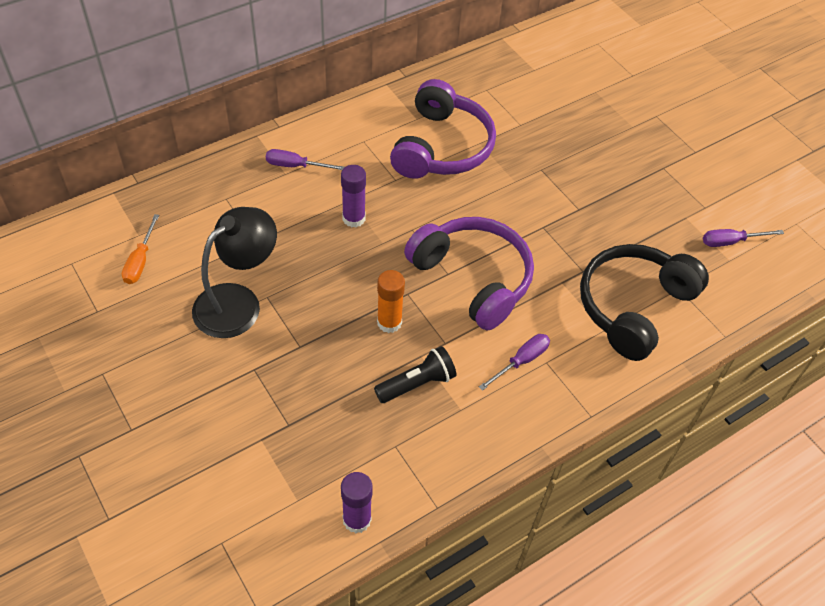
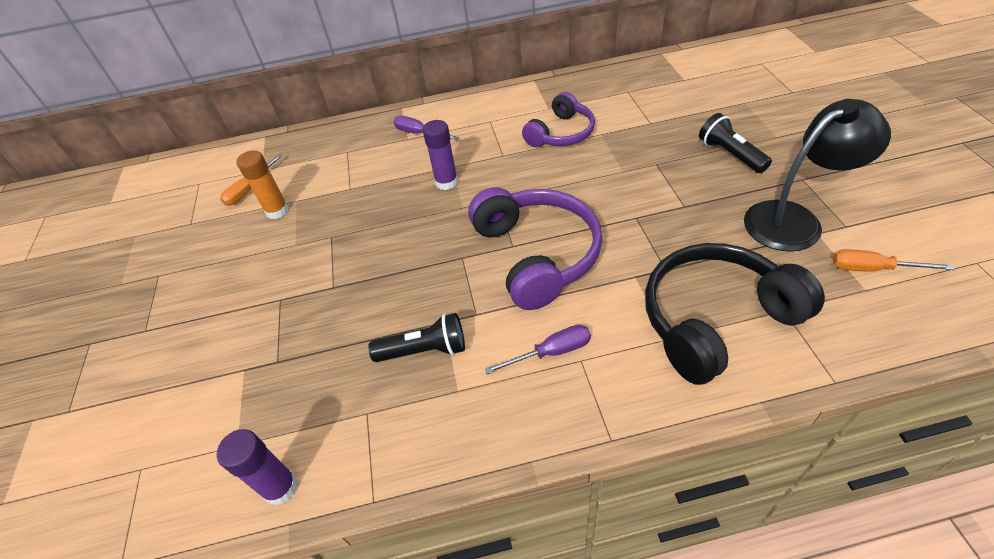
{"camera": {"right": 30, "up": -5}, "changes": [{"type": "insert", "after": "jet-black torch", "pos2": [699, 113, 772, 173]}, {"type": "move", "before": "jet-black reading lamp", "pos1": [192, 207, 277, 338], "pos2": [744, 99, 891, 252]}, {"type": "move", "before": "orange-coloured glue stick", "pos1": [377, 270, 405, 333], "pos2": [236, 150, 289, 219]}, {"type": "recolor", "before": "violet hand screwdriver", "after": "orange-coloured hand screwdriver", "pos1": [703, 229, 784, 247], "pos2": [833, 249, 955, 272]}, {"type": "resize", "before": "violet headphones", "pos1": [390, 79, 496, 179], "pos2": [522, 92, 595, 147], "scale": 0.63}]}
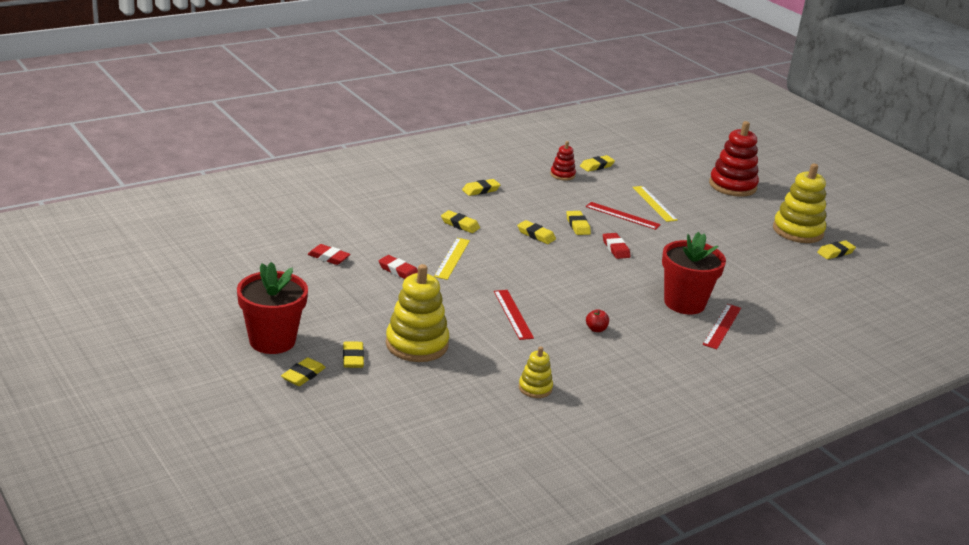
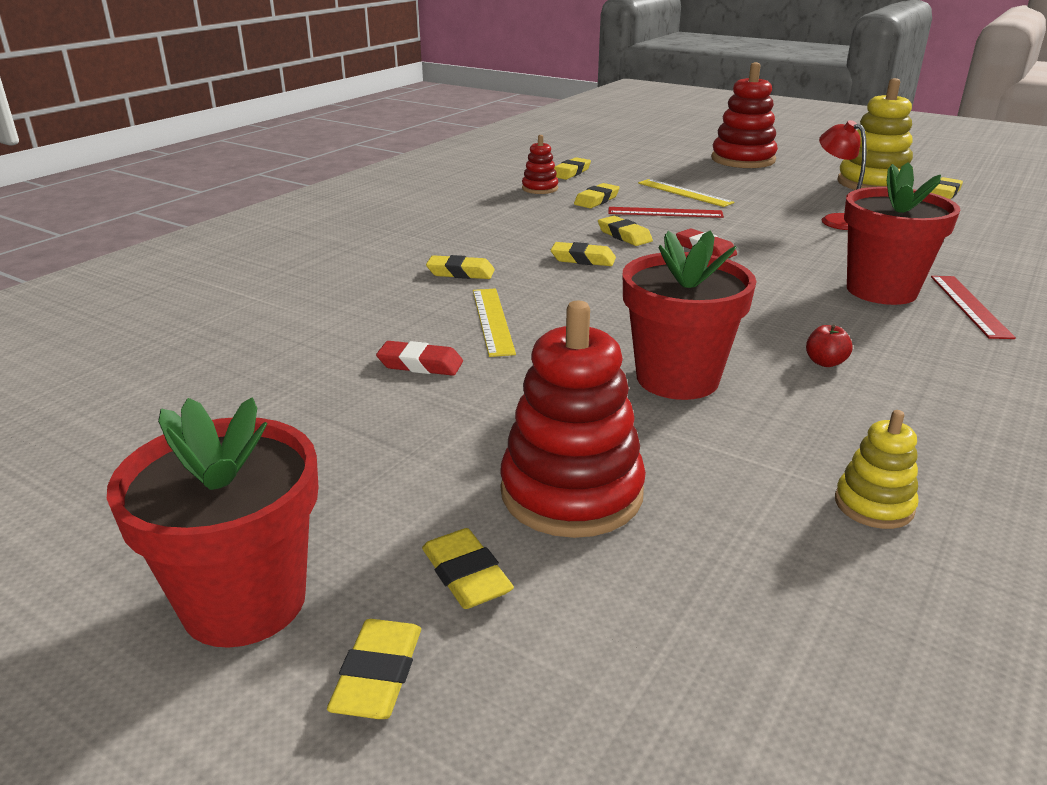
{"camera": {"right": -20, "up": 0}, "changes": [{"type": "delete", "before": "red eraser", "pos1": [308, 244, 350, 265]}, {"type": "insert", "after": "red reading lamp", "pos2": [819, 120, 867, 230]}, {"type": "move", "before": "yellow eraser", "pos1": [462, 179, 500, 196], "pos2": [574, 183, 620, 208]}, {"type": "replace", "before": "red ruler", "after": "red potted plant", "pos1": [494, 290, 534, 340], "pos2": [623, 230, 757, 400]}, {"type": "recolor", "before": "yellow stacking rings", "after": "red stacking rings", "pos1": [386, 264, 449, 362], "pos2": [501, 301, 646, 538]}]}
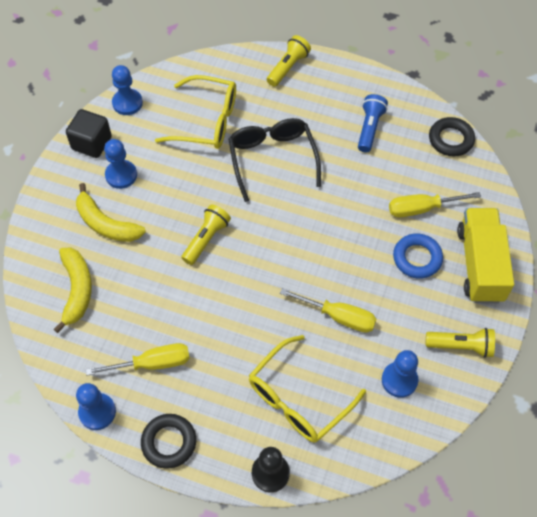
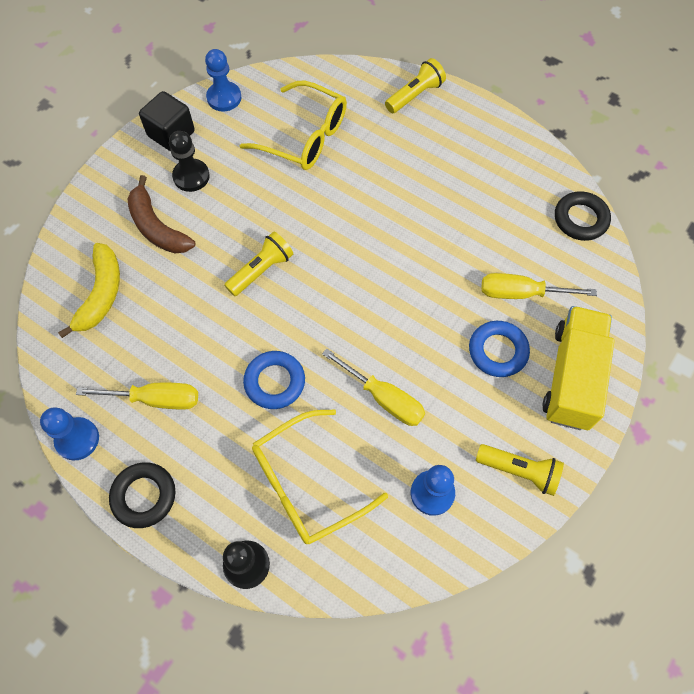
{"camera": {"right": 15, "up": 5}, "changes": [{"type": "delete", "before": "jet-black eyeglasses", "pos1": [228, 118, 321, 202]}, {"type": "delete", "before": "cobalt torch", "pos1": [358, 94, 388, 152]}, {"type": "insert", "after": "cobalt torus", "pos2": [243, 351, 305, 409]}, {"type": "recolor", "before": "yellow toy banana", "after": "dark brown toy banana", "pos1": [76, 183, 146, 242], "pos2": [128, 175, 195, 253]}, {"type": "recolor", "before": "cobalt pawn", "after": "jet-black pawn", "pos1": [104, 139, 137, 189], "pos2": [169, 131, 210, 192]}]}
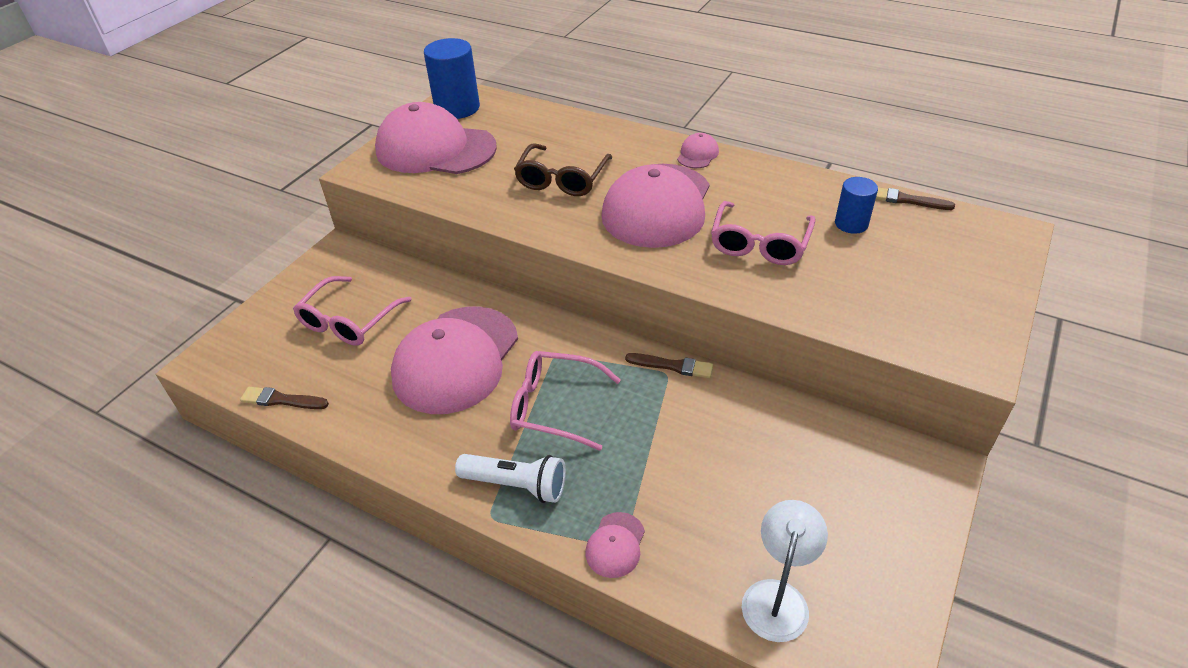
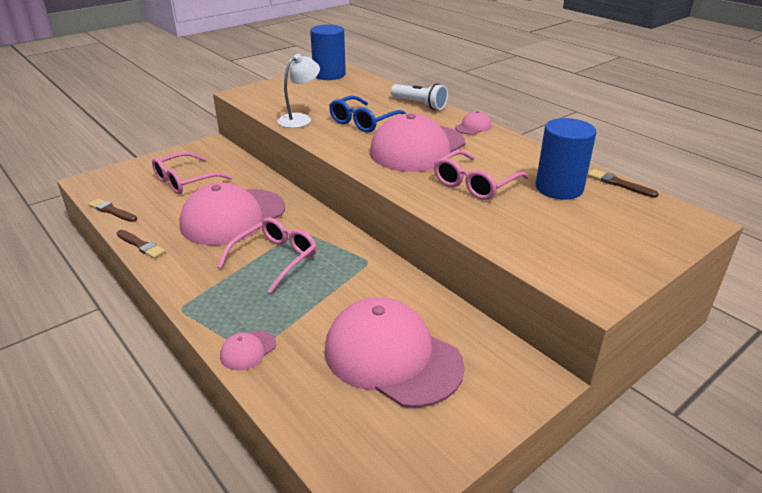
{"camera": {"right": 20, "up": -10}, "changes": [{"type": "move", "before": "rose-pink baseball cap", "pos1": [375, 102, 497, 174], "pos2": [324, 297, 465, 408]}, {"type": "move", "before": "snow-white torch", "pos1": [455, 454, 566, 503], "pos2": [391, 83, 448, 110]}, {"type": "move", "before": "dark brown paintbrush", "pos1": [625, 353, 713, 378], "pos2": [117, 230, 165, 258]}, {"type": "move", "before": "snow-white reading lamp", "pos1": [742, 500, 828, 642], "pos2": [278, 54, 320, 128]}, {"type": "recolor", "before": "dark brown eyeglasses", "after": "cobalt eyeglasses", "pos1": [514, 143, 612, 196], "pos2": [329, 95, 407, 133]}, {"type": "rotate", "before": "rose-pink eyeglasses", "pos1": [510, 351, 621, 451], "pos2": [217, 218, 317, 293], "turn": 90}, {"type": "resize", "before": "cobalt cylinder shape", "pos1": [835, 177, 878, 234], "pos2": [536, 118, 596, 199], "scale": 1.71}]}
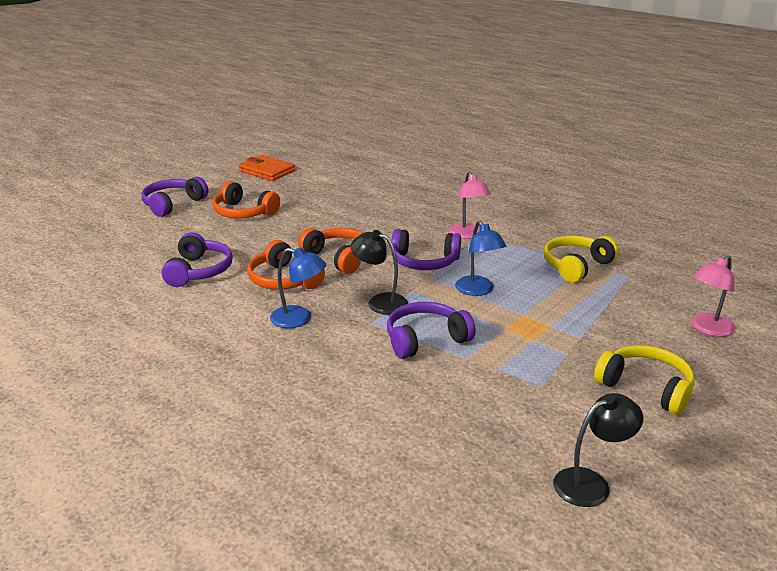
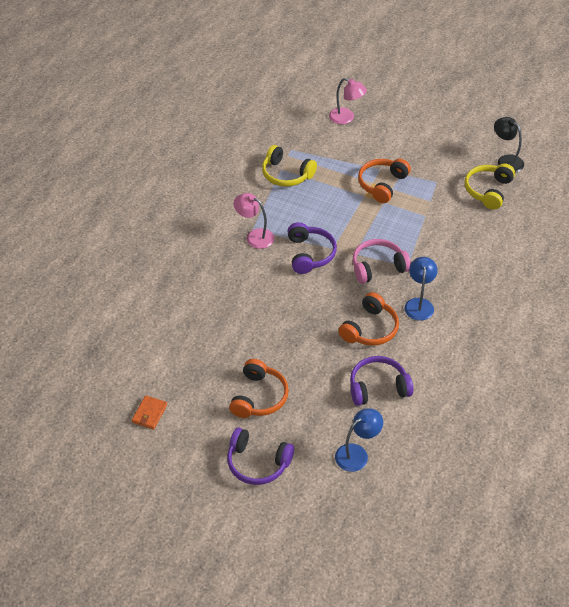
{"camera": {"right": -105, "up": 20}, "changes": [{"type": "delete", "before": "violet headphones", "pos1": [387, 302, 476, 359]}, {"type": "move", "before": "orange-coloured headphones", "pos1": [298, 228, 363, 274], "pos2": [358, 159, 411, 203]}, {"type": "move", "before": "cobalt reading lamp", "pos1": [455, 221, 506, 296], "pos2": [335, 408, 383, 472]}, {"type": "move", "before": "yellow headphones", "pos1": [594, 345, 695, 415], "pos2": [464, 163, 515, 210]}, {"type": "replace", "before": "jet-black reading lamp", "after": "rose-pink headphones", "pos1": [351, 230, 408, 315], "pos2": [353, 239, 411, 284]}, {"type": "rotate", "before": "rose-pink reading lamp", "pos1": [449, 172, 491, 239], "pos2": [234, 193, 274, 249], "turn": -120}, {"type": "resize", "before": "orange-coloured billfold", "pos1": [239, 155, 296, 181], "pos2": [132, 395, 167, 430], "scale": 0.63}]}
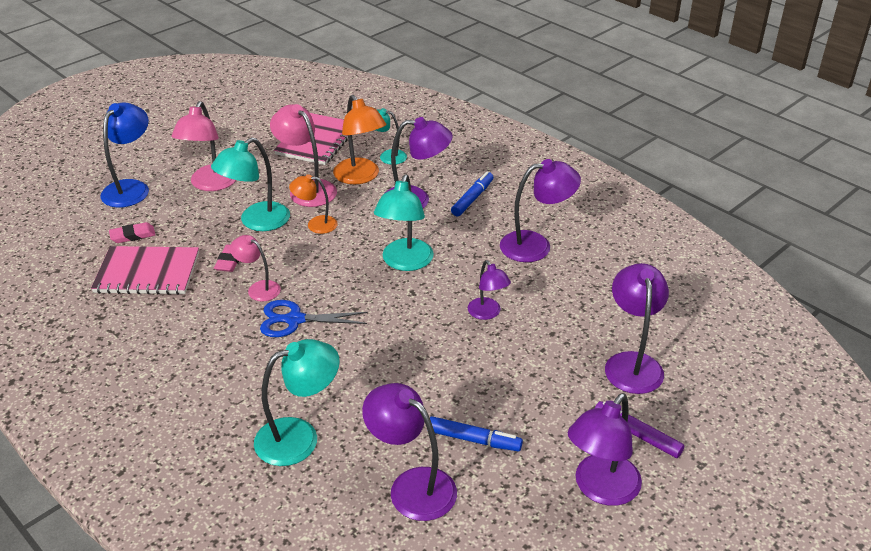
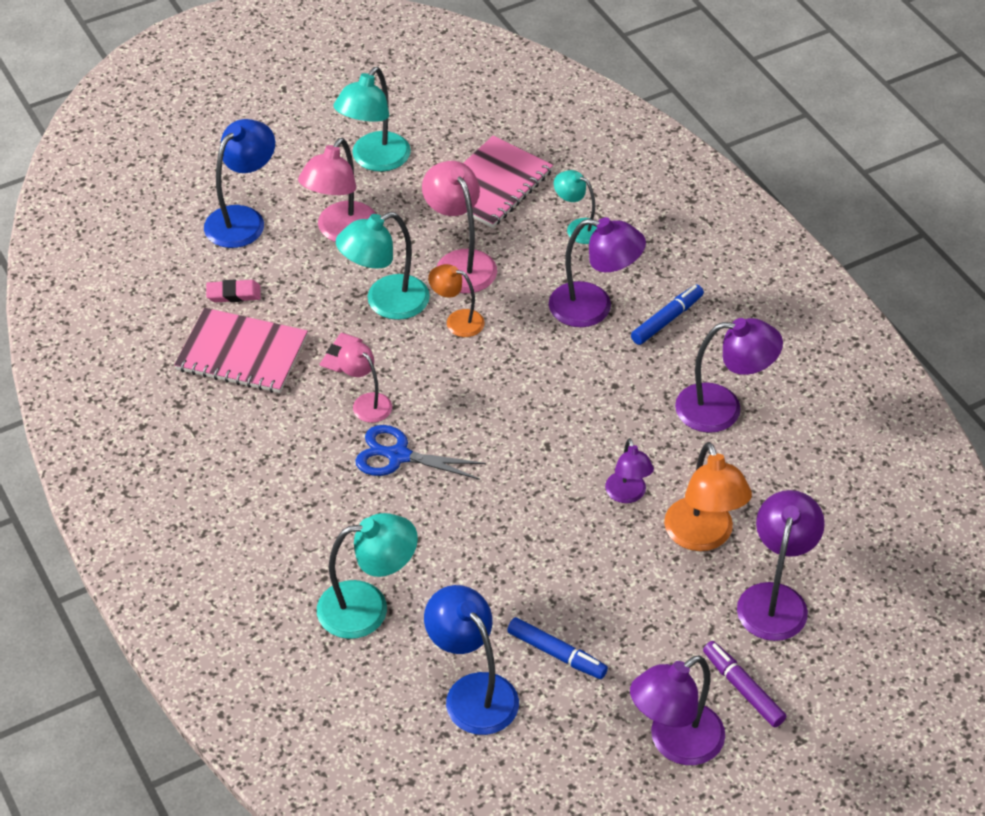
{"camera": {"right": 15, "up": 10}, "changes": [{"type": "move", "before": "orange-coloured reading lamp", "pos1": [333, 95, 387, 184], "pos2": [664, 442, 752, 551]}, {"type": "move", "before": "turquoise reading lamp", "pos1": [374, 175, 434, 271], "pos2": [333, 67, 411, 172]}, {"type": "recolor", "before": "violet reading lamp", "after": "cobalt reading lamp", "pos1": [362, 383, 457, 521], "pos2": [424, 585, 519, 735]}]}
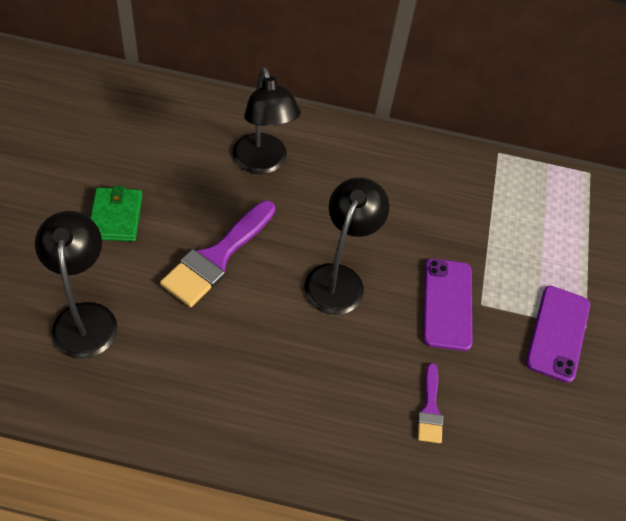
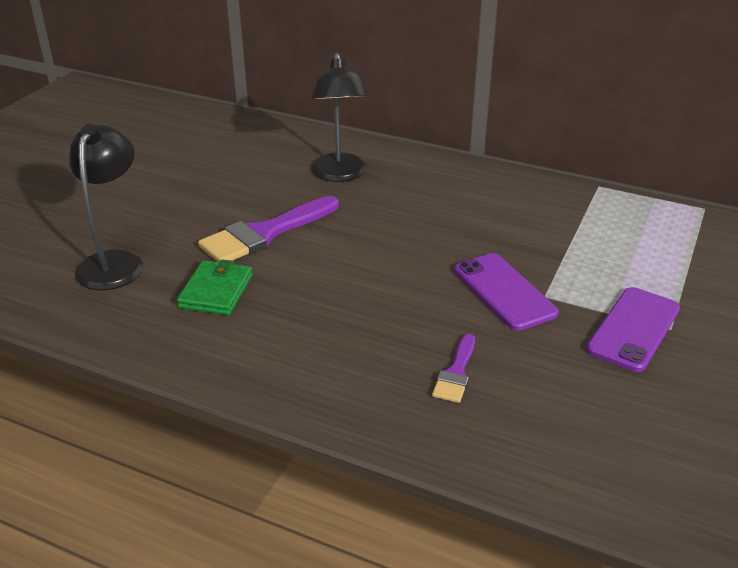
{"camera": {"right": 20, "up": -20}, "changes": [{"type": "delete", "before": "jet-black reading lamp", "pos1": [304, 177, 389, 315]}, {"type": "move", "before": "green billfold", "pos1": [90, 186, 142, 242], "pos2": [177, 259, 253, 315]}, {"type": "rotate", "before": "violet smartphone", "pos1": [423, 258, 472, 351], "pos2": [455, 253, 559, 331], "turn": -45}]}
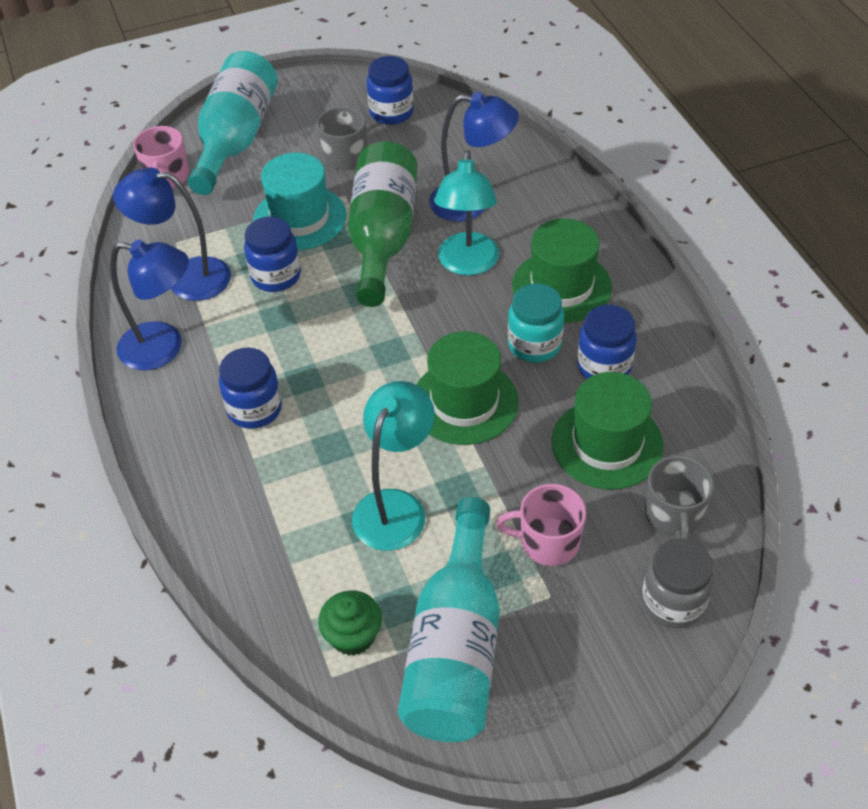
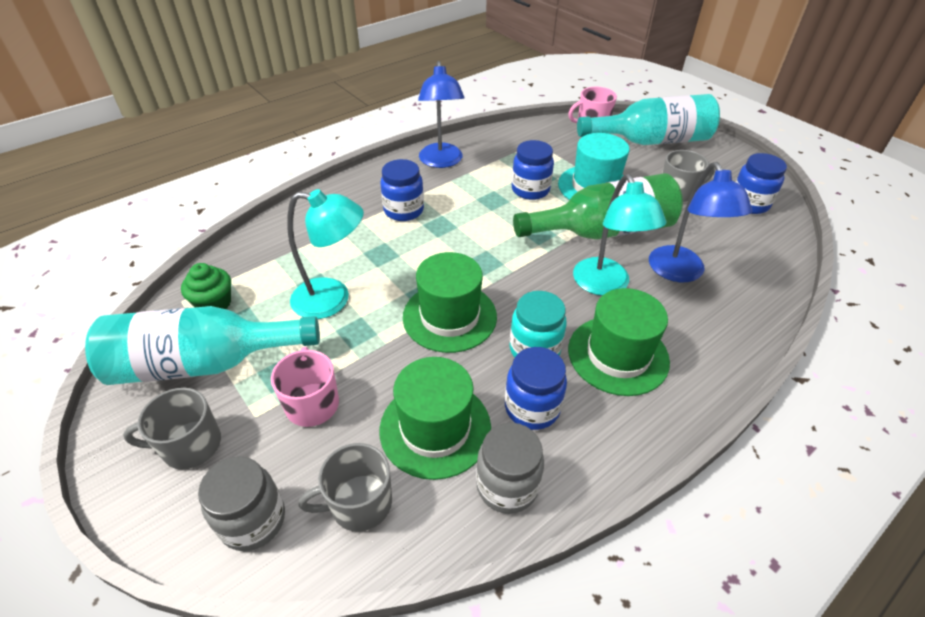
{"camera": {"right": 70, "up": -5}, "changes": [{"type": "delete", "before": "cobalt reading lamp", "pos1": [113, 167, 231, 301]}, {"type": "insert", "after": "gray coffee mug", "pos2": [123, 388, 221, 470]}, {"type": "insert", "after": "gray preserve jar", "pos2": [476, 423, 544, 514]}, {"type": "rotate", "before": "turquoise reading lamp", "pos1": [434, 150, 499, 276], "pos2": [573, 174, 666, 296], "turn": -90}]}
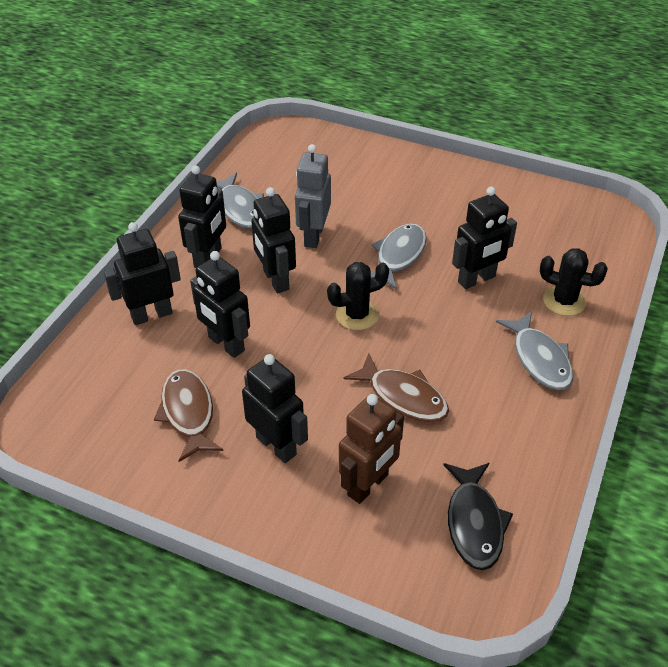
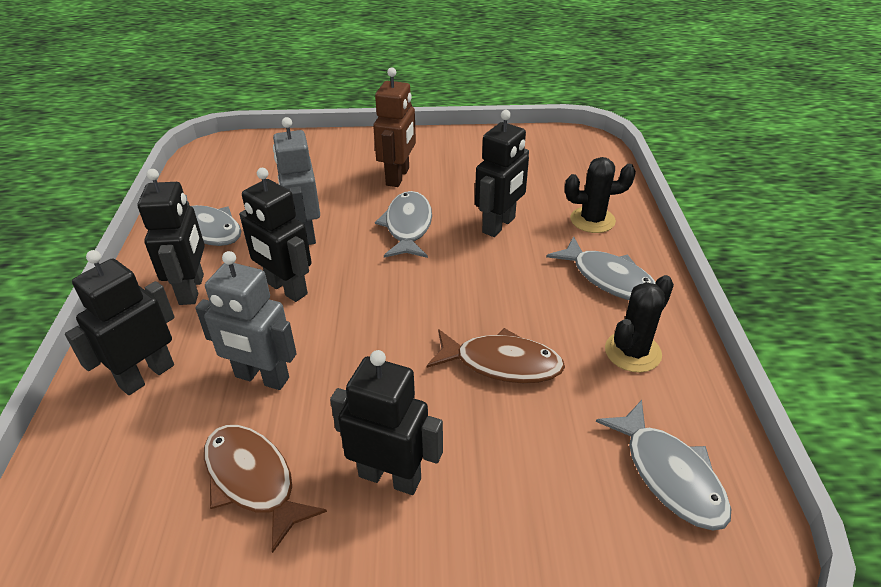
{"camera": {"right": -25, "up": -5}, "changes": [{"type": "move", "before": "jet-black prickly plant", "pos1": [327, 262, 389, 330], "pos2": [605, 275, 674, 373]}, {"type": "move", "before": "dark brown robot figure", "pos1": [339, 394, 404, 504], "pos2": [373, 67, 416, 187]}, {"type": "recolor", "before": "jet-black robot figure", "after": "gray robot figure", "pos1": [190, 251, 250, 358], "pos2": [195, 251, 297, 390]}, {"type": "recolor", "before": "jet-black fish", "after": "gray fish", "pos1": [444, 463, 513, 570], "pos2": [596, 400, 731, 531]}]}
